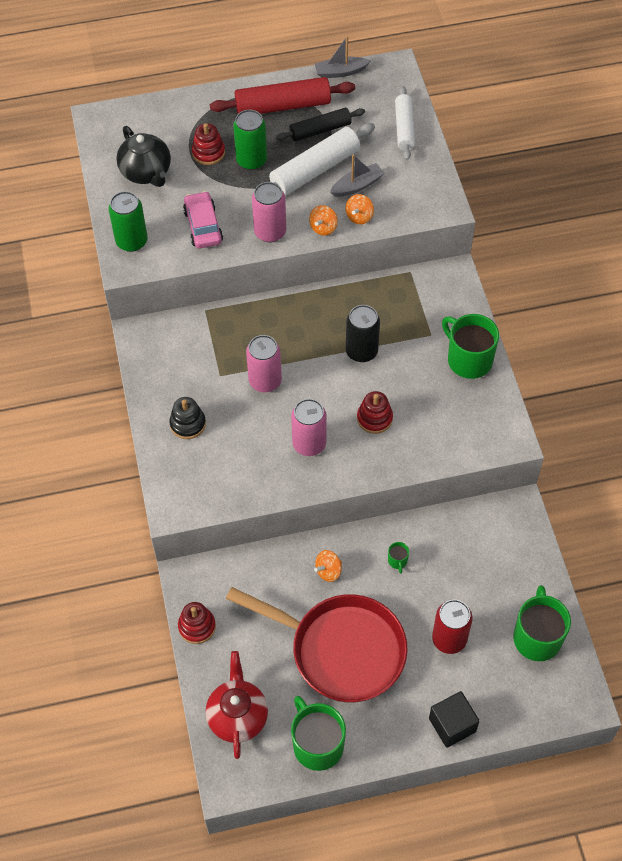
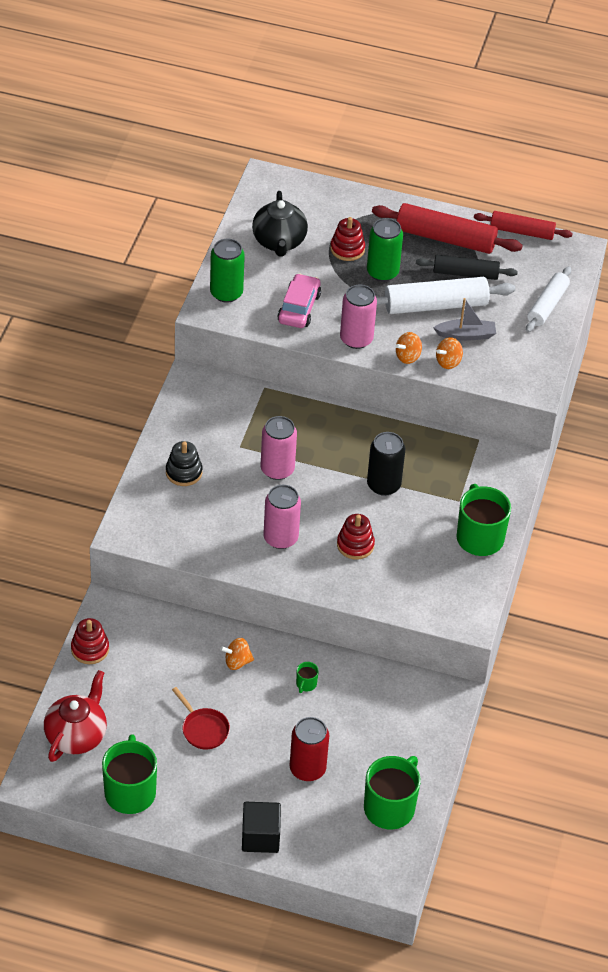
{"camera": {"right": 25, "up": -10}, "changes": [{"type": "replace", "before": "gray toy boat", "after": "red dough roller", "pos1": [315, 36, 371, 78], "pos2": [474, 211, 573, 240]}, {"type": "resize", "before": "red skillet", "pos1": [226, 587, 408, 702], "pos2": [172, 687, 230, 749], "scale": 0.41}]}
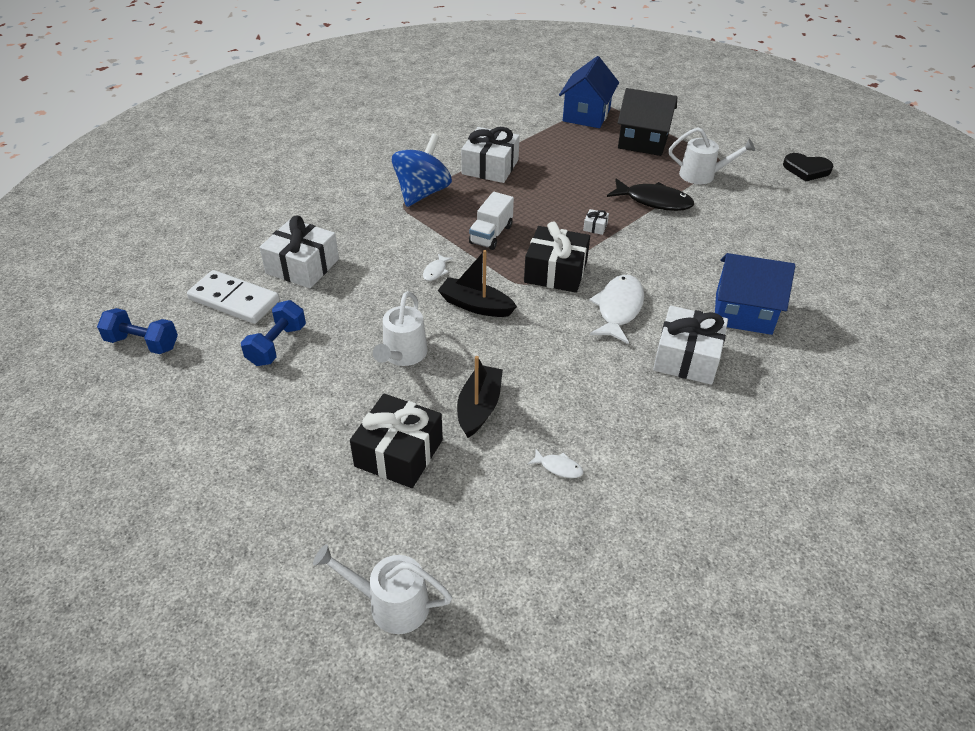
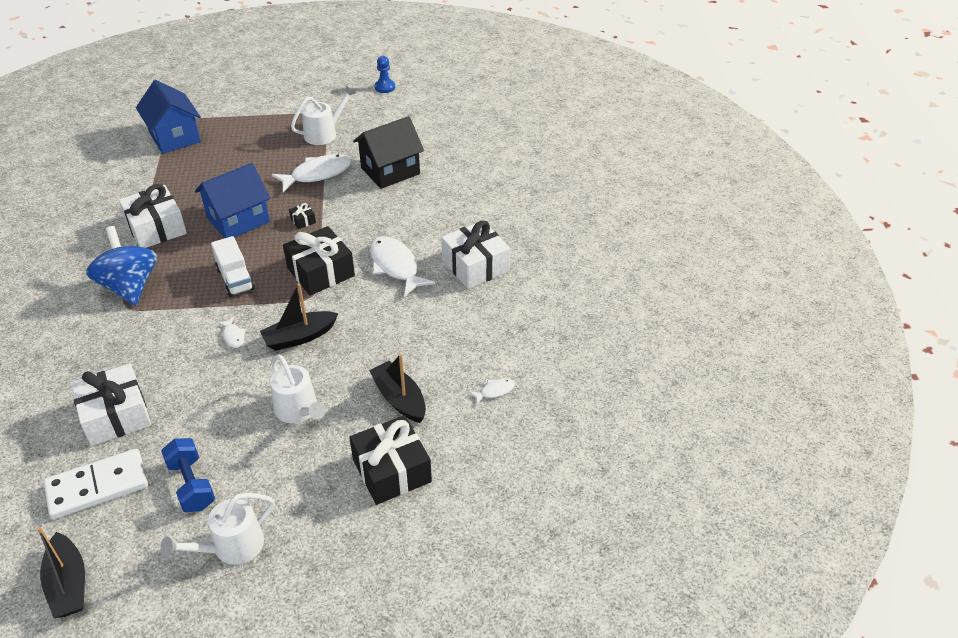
{"camera": {"right": -50, "up": 0}, "changes": [{"type": "move", "before": "snow-white watering can", "pos1": [313, 544, 452, 634], "pos2": [161, 493, 275, 565]}, {"type": "move", "before": "jet-black house", "pos1": [618, 88, 677, 156], "pos2": [353, 116, 424, 189]}, {"type": "move", "before": "cobalt house", "pos1": [715, 253, 795, 335], "pos2": [195, 163, 270, 238]}, {"type": "replace", "before": "cobalt free weight", "after": "jet-black toy boat", "pos1": [97, 308, 178, 354], "pos2": [37, 527, 85, 618]}, {"type": "replace", "before": "jet-black heart", "after": "cobalt pawn", "pos1": [783, 153, 833, 181], "pos2": [375, 56, 395, 93]}, {"type": "recolor", "before": "snow-white wrapped gift", "after": "jet-black wrapped gift", "pos1": [583, 209, 609, 235], "pos2": [289, 203, 316, 229]}, {"type": "recolor", "before": "jet-black fish", "after": "snow-white fish", "pos1": [607, 178, 694, 211], "pos2": [272, 154, 352, 192]}]}
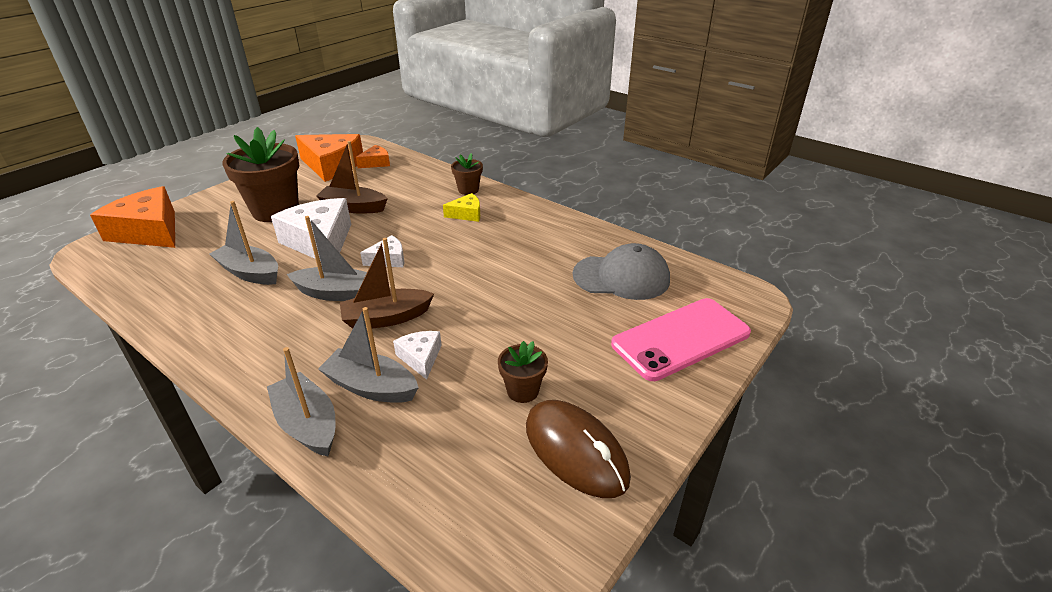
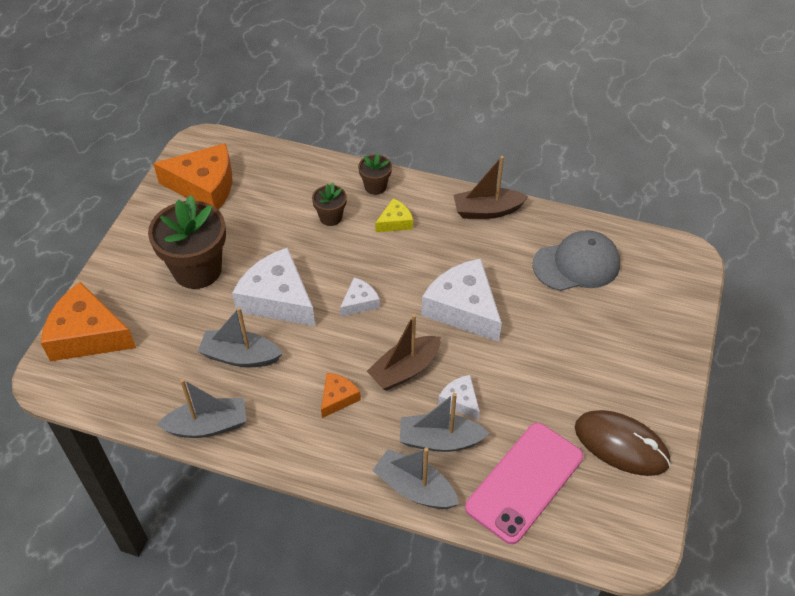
{"camera": {"right": -20, "up": 15}, "changes": [{"type": "insert", "after": "snow-white piece of cheese", "pos2": [422, 258, 502, 342]}, {"type": "move", "before": "gray toy boat", "pos1": [287, 216, 367, 301], "pos2": [157, 379, 246, 438]}, {"type": "move", "before": "dark brown toy boat", "pos1": [316, 141, 388, 214], "pos2": [454, 156, 528, 219]}, {"type": "move", "before": "orange-coloured piece of cheese", "pos1": [356, 145, 390, 168], "pos2": [321, 373, 361, 418]}, {"type": "move", "before": "dark brown potted plant", "pos1": [498, 341, 548, 403], "pos2": [312, 183, 347, 226]}, {"type": "move", "before": "rose-pink smartphone", "pos1": [611, 298, 751, 381], "pos2": [465, 423, 583, 544]}]}
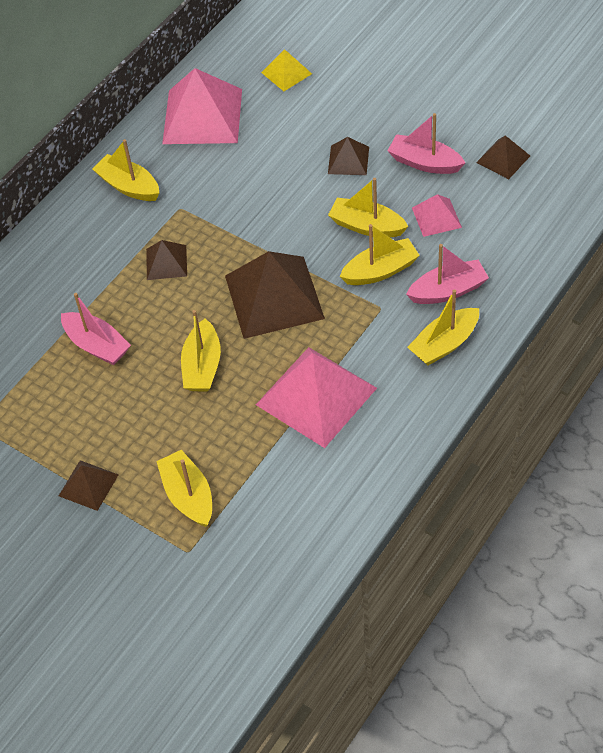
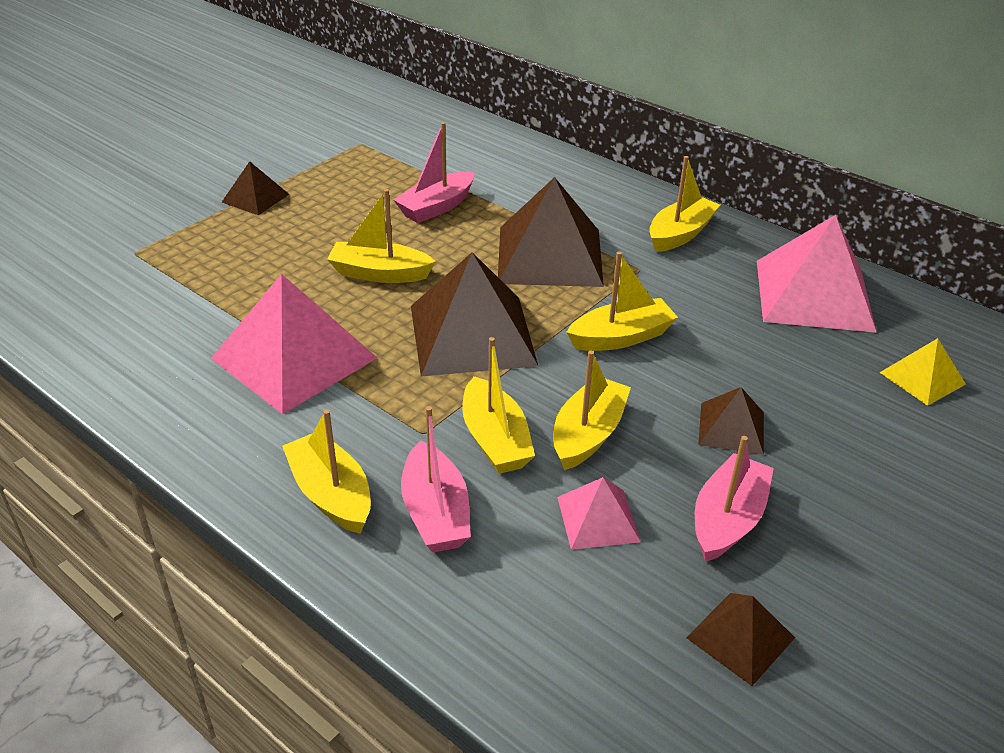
{"camera": {"right": 90, "up": -15}, "changes": [{"type": "move", "before": "yellow toy boat", "pos1": [156, 450, 212, 527], "pos2": [566, 251, 678, 351]}, {"type": "resize", "before": "dark brown pyramid shape", "pos1": [146, 240, 187, 280], "pos2": [498, 177, 604, 287], "scale": 2.0}]}
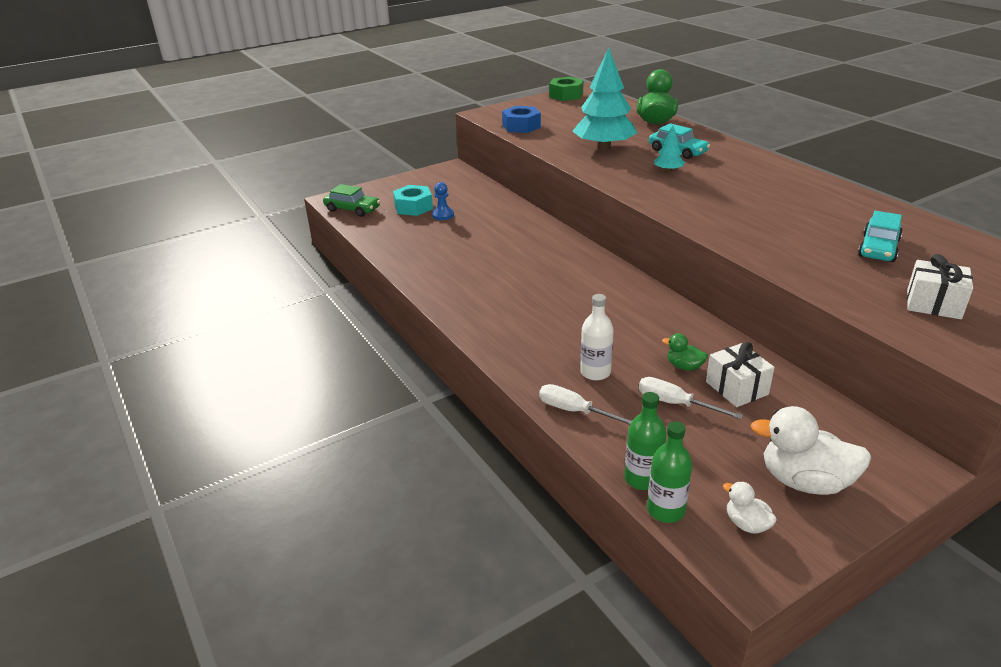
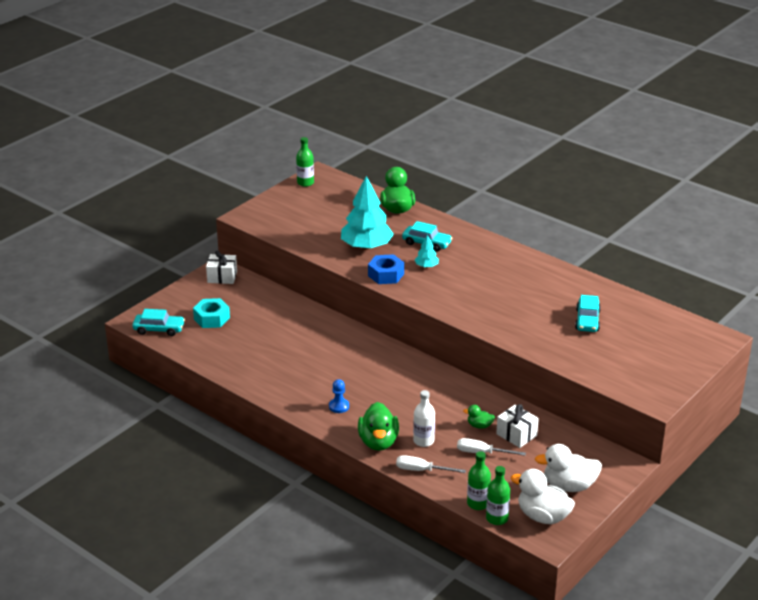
{"camera": {"right": -20, "up": 0}, "changes": [{"type": "insert", "after": "green duck", "pos2": [358, 402, 399, 451]}, {"type": "move", "before": "cobalt pawn", "pos1": [432, 182, 454, 220], "pos2": [329, 379, 349, 413]}, {"type": "move", "before": "cobalt hex nut", "pos1": [502, 106, 541, 133], "pos2": [368, 254, 404, 284]}, {"type": "move", "before": "snow-white wrapped gift", "pos1": [907, 254, 973, 319], "pos2": [206, 251, 237, 284]}, {"type": "replace", "before": "green hex nut", "after": "green drink bottle", "pos1": [549, 77, 584, 101], "pos2": [296, 137, 314, 187]}, {"type": "recolor", "before": "green toy car", "after": "turquoise toy car", "pos1": [323, 184, 380, 217], "pos2": [133, 309, 185, 336]}, {"type": "resize", "before": "snow-white duck", "pos1": [723, 481, 777, 534], "pos2": [511, 469, 575, 524], "scale": 1.98}]}
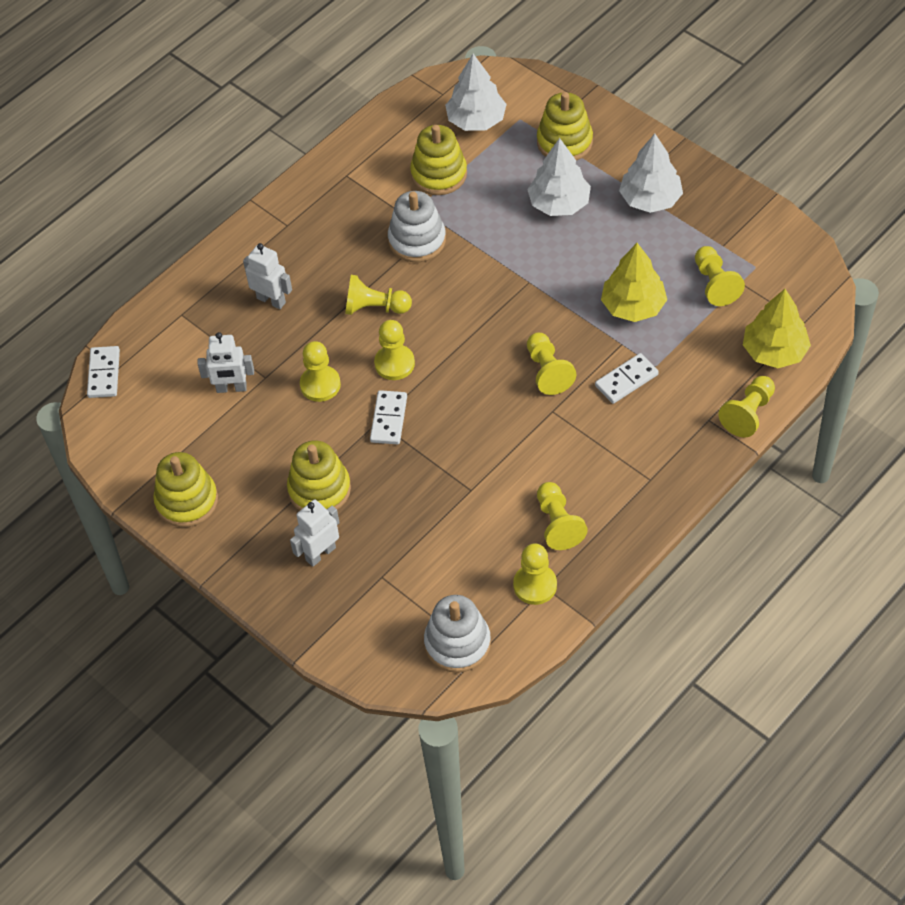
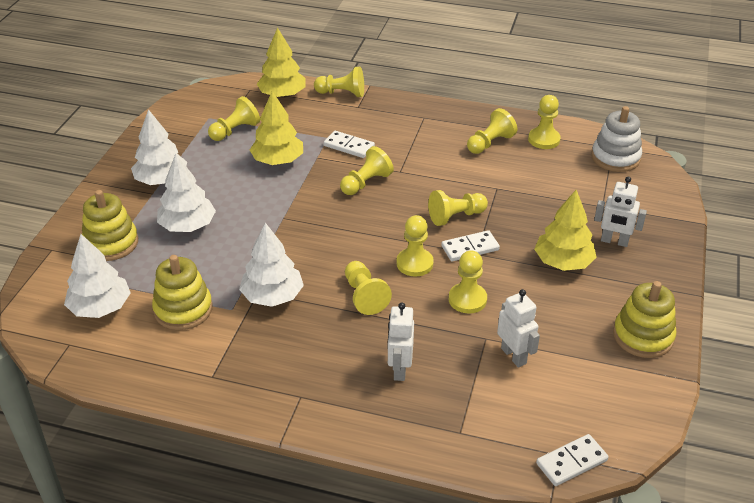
{"camera": {"right": -120, "up": -15}, "changes": [{"type": "insert", "after": "yellow pawn", "pos2": [428, 190, 488, 226]}, {"type": "replace", "before": "yellow stacking rings", "after": "yellow fir tree", "pos1": [287, 440, 351, 510], "pos2": [534, 190, 597, 271]}, {"type": "replace", "before": "snow-white stacking rings", "after": "snow-white fir tree", "pos1": [388, 191, 446, 262], "pos2": [239, 223, 304, 307]}]}
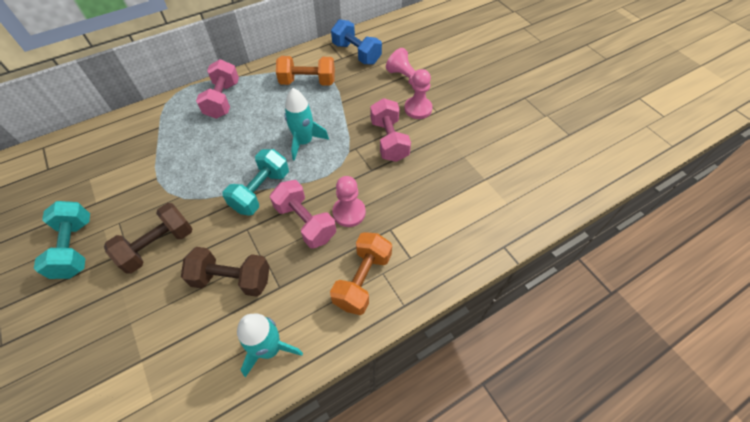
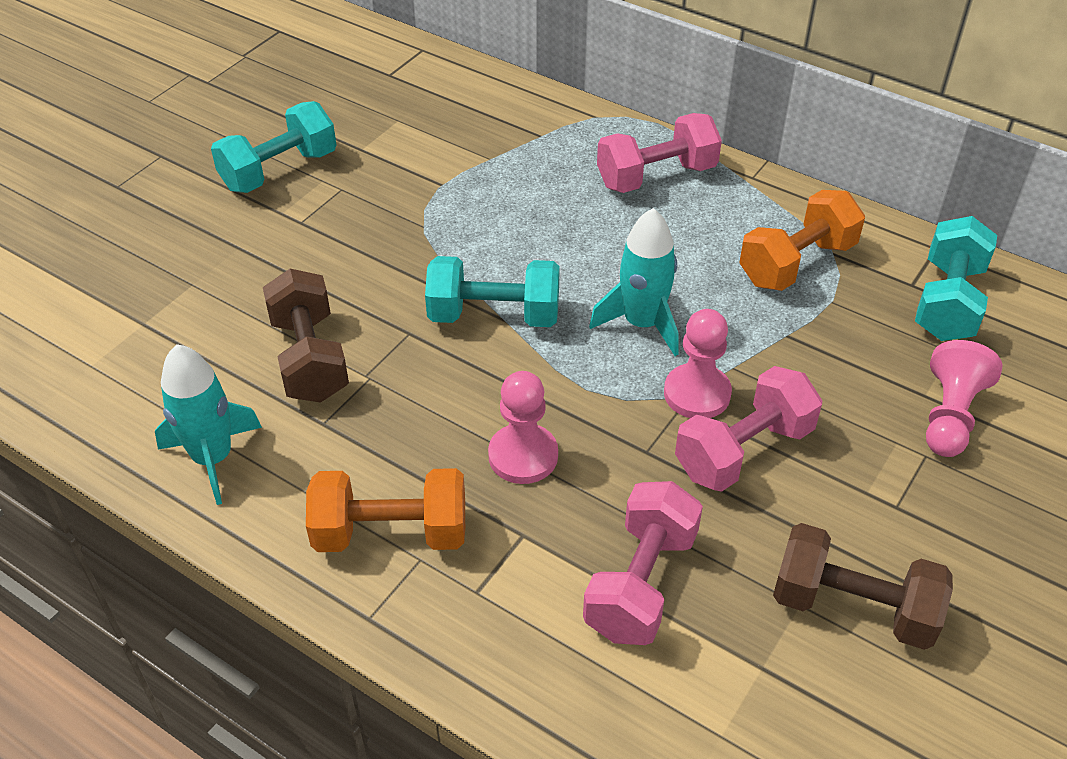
{"camera": {"right": 65, "up": -10}, "changes": [{"type": "move", "before": "dark brown free weight", "pos1": [104, 203, 193, 274], "pos2": [773, 523, 953, 650]}, {"type": "move", "before": "rose-pink free weight", "pos1": [270, 180, 336, 248], "pos2": [583, 481, 703, 645]}, {"type": "move", "before": "rose-pink pawn", "pos1": [404, 69, 432, 119], "pos2": [664, 309, 732, 418]}, {"type": "recolor", "before": "cobalt free weight", "after": "turquoise free weight", "pos1": [331, 19, 382, 64], "pos2": [915, 216, 997, 341]}, {"type": "rotate", "before": "orange-coloured free weight", "pos1": [276, 56, 335, 86], "pos2": [739, 190, 865, 291], "turn": 75}]}
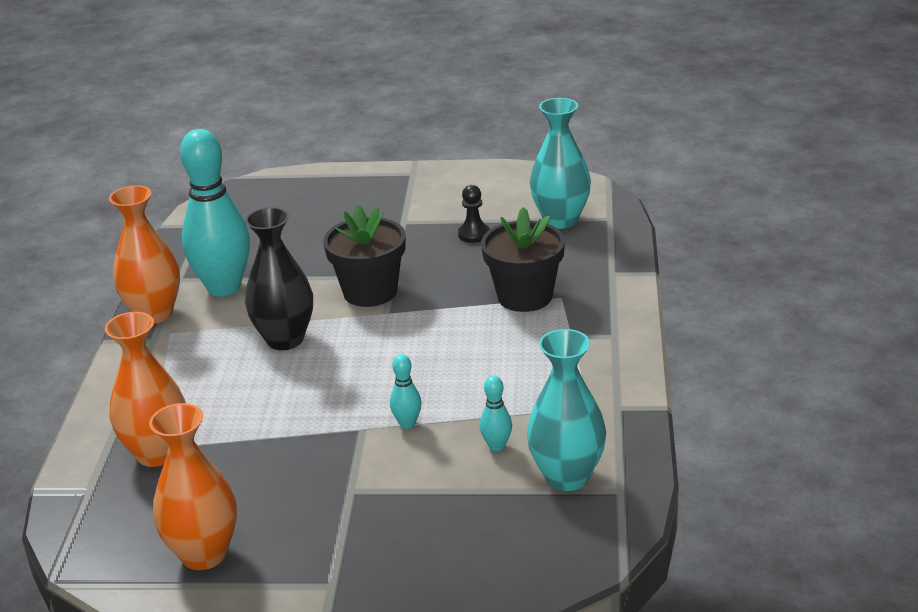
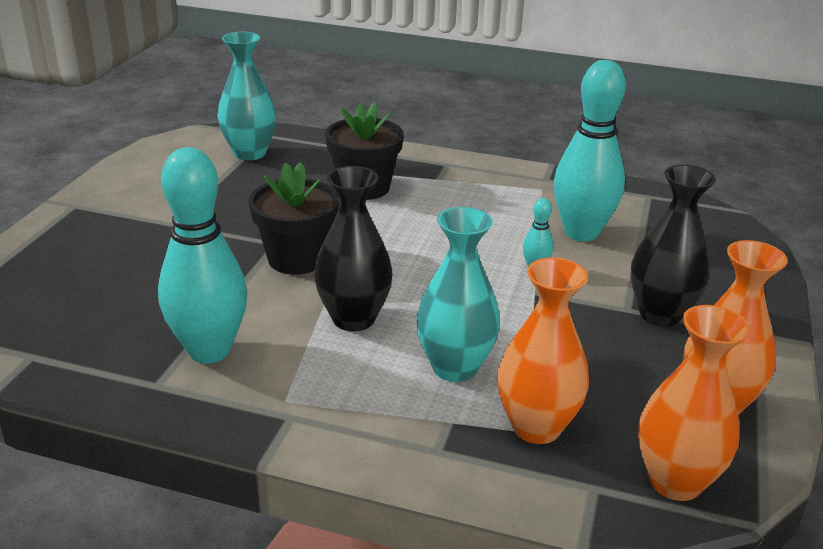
{"camera": {"right": -80, "up": 0}, "changes": [{"type": "delete", "before": "jet-black pawn", "pos1": [458, 185, 490, 243]}, {"type": "insert", "after": "jet-black tall vase", "pos2": [631, 165, 716, 327]}, {"type": "move", "before": "orange-coloured tall vase", "pos1": [109, 185, 180, 324], "pos2": [638, 305, 750, 501]}, {"type": "move", "before": "turquoise tall vase", "pos1": [527, 329, 606, 491], "pos2": [416, 207, 500, 382]}, {"type": "resize", "before": "turquoise bowling pin", "pos1": [480, 375, 512, 451], "pos2": [554, 60, 626, 241], "scale": 2.43}]}
